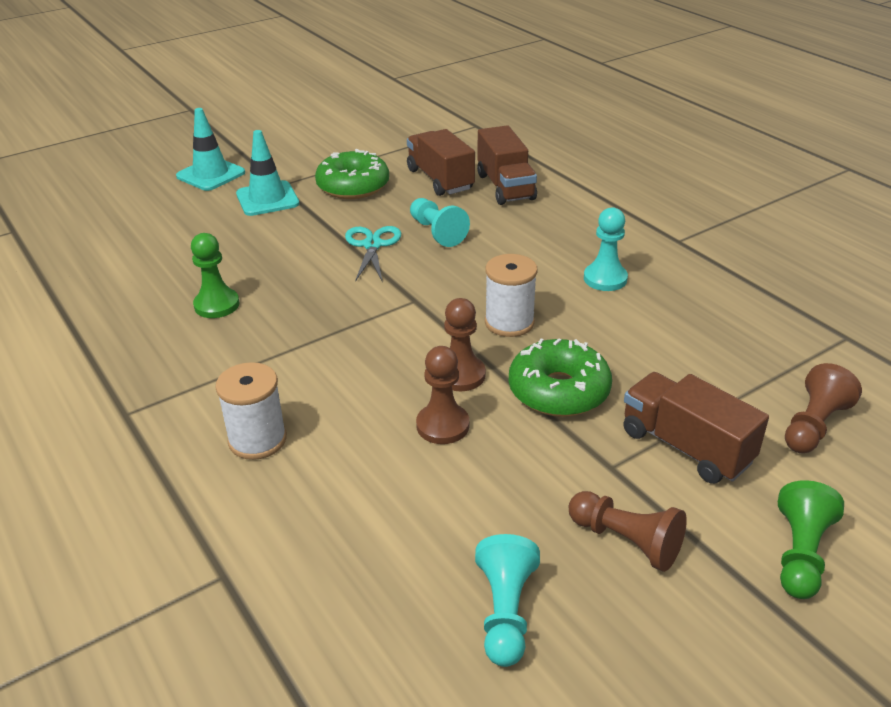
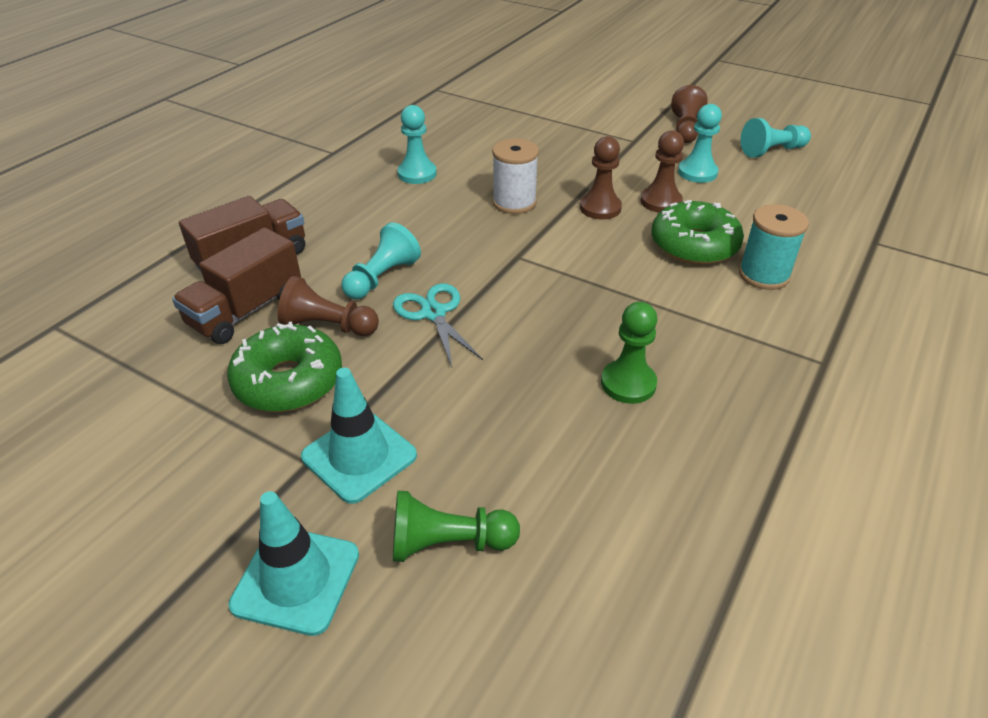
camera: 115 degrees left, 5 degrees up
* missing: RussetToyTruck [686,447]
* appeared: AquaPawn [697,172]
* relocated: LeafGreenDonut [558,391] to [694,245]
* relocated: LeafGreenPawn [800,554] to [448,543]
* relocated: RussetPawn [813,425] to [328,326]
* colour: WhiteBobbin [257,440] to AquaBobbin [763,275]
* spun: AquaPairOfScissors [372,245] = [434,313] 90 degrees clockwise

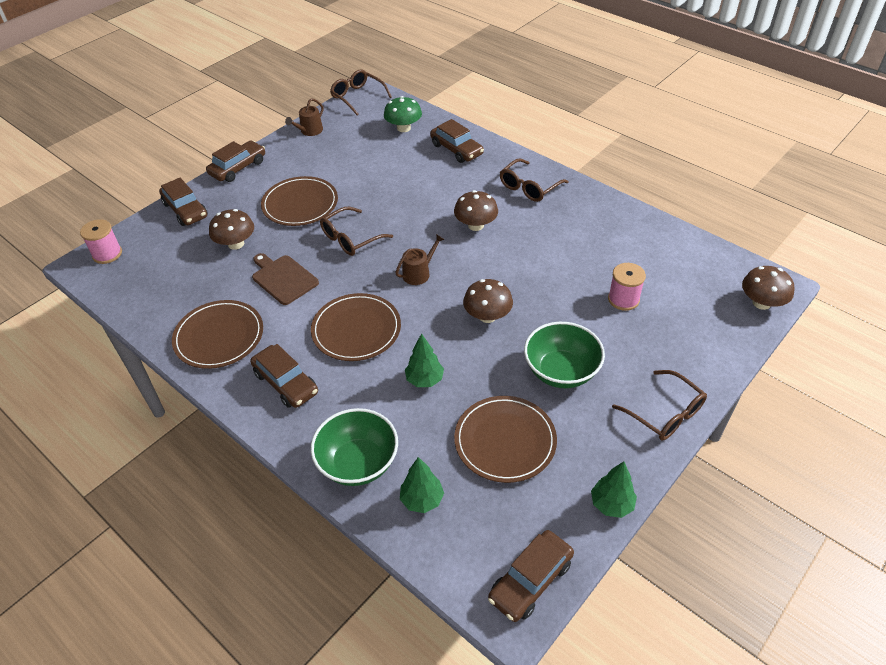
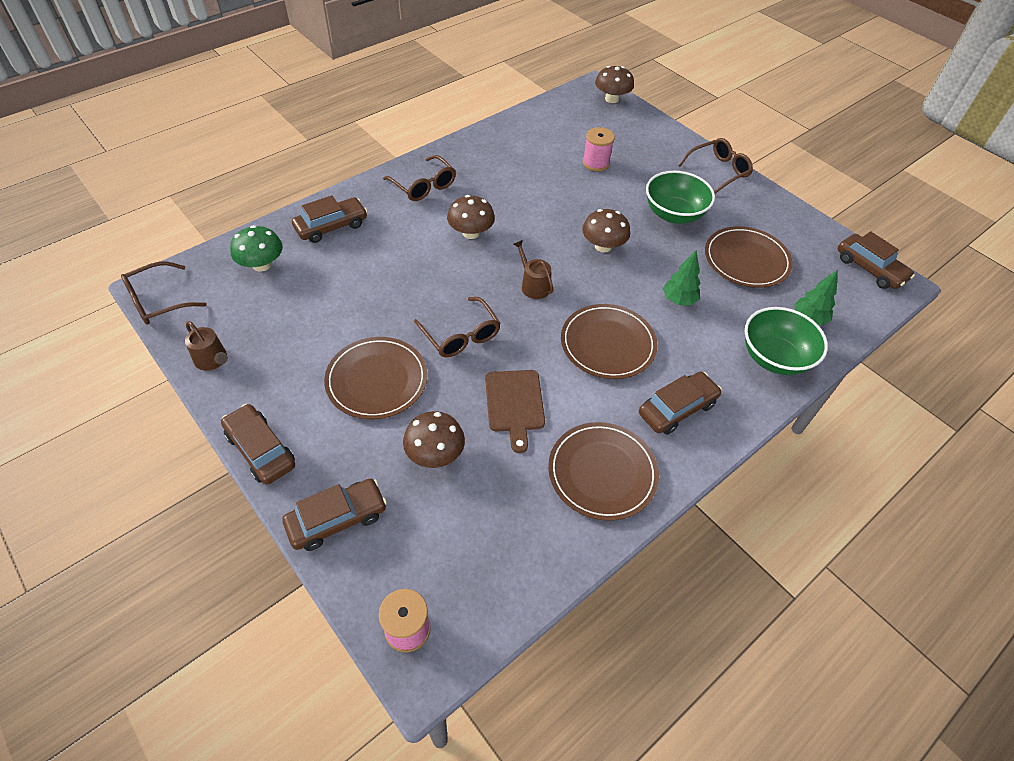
camera: 85 degrees left, 5 degrees up
* missing: LeafGreenToyTree [611,504]
* spun: RussetBreadBoard [283,278] = [514,404] 60 degrees counterclockwise

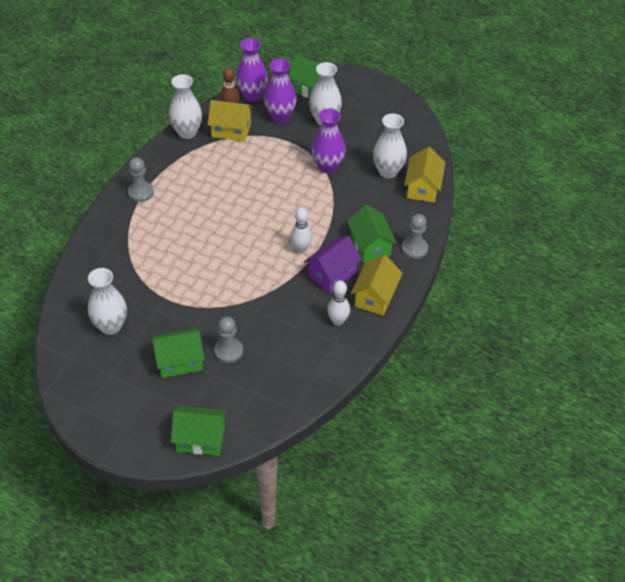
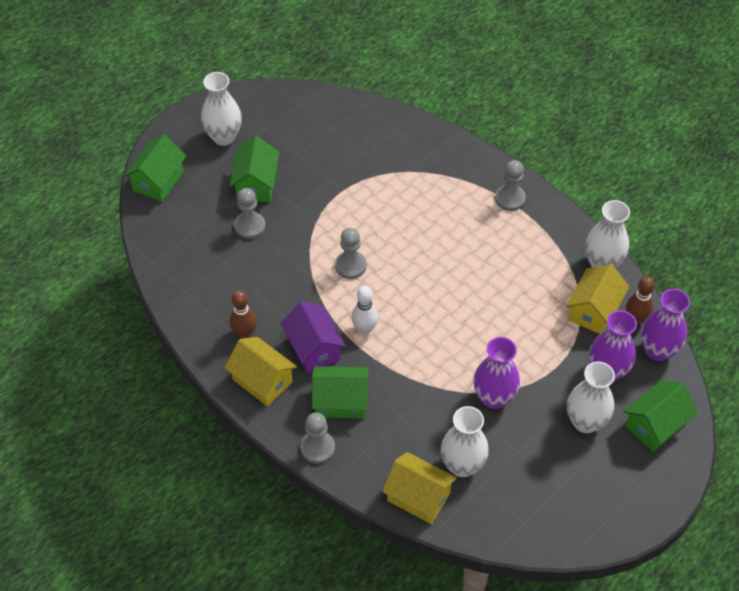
camera: 110 degrees right, 5 degrees up
* appeared: AshGreyPawn [350,266]
* relocated: WhiteTallVase [111,326] to [224,137]
* colour: WhiteSkittle [338,321] to RussetSkittle [244,333]

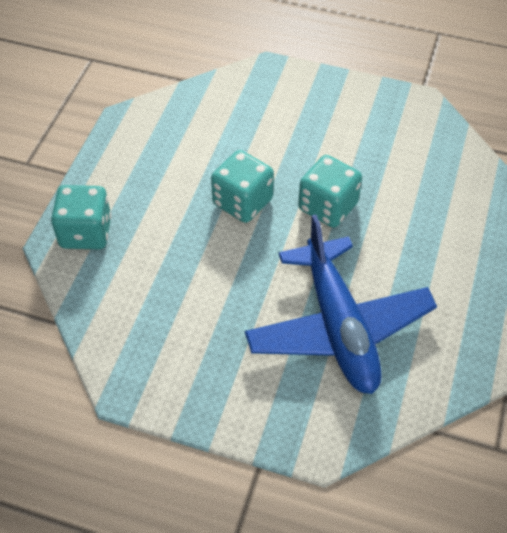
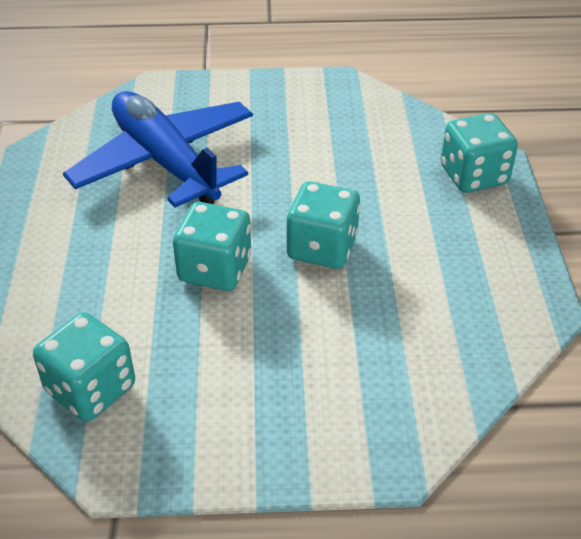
camera: 160 degrees right, 10 degrees down
* appeared: AquaDice [91,389]

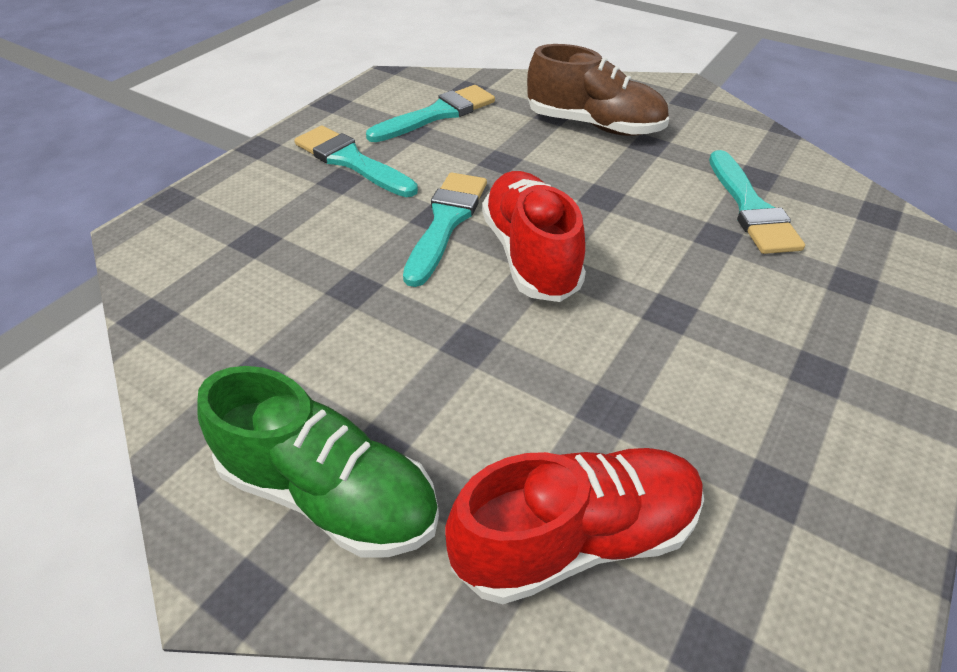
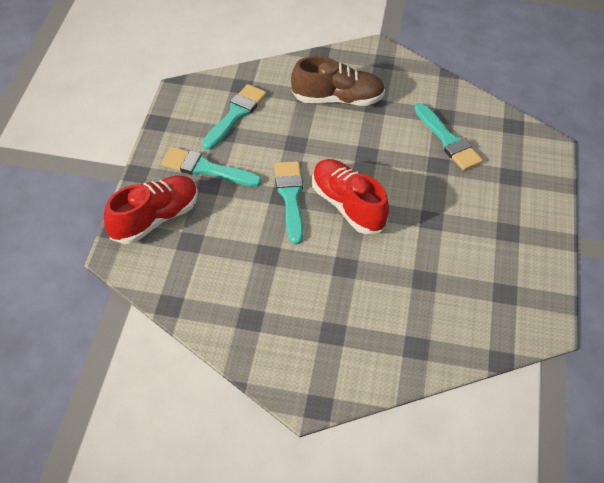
camera: 25 degrees left, 5 degrees up
* missing: LeafGreenLaceUpShoe [329,493]
* relocated: CrimsonLaceUpShoe [576,538] to [154,219]

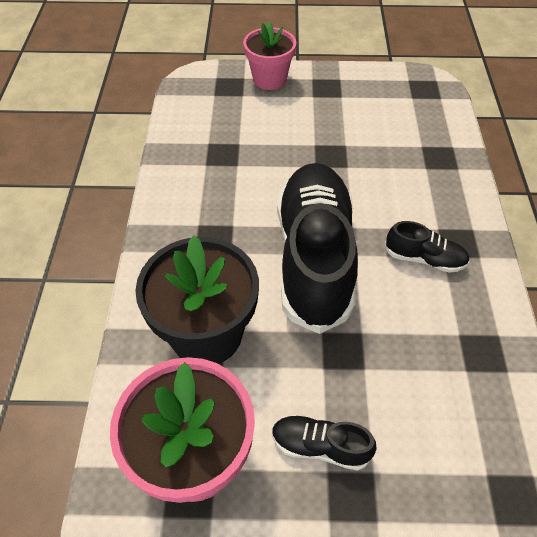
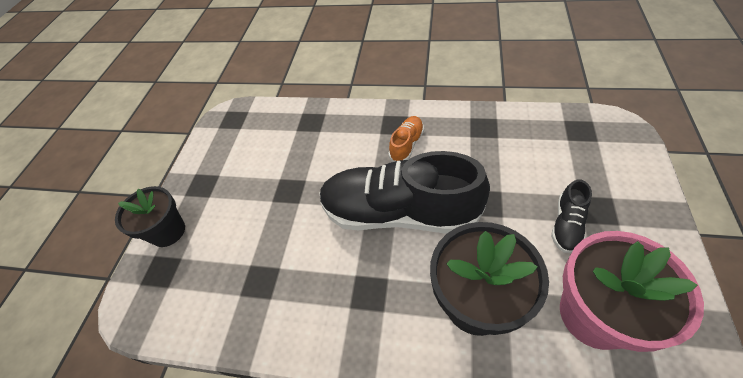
camera: 75 degrees left, 0 degrees up
* colour: PinkPlantPot [269,79] to EbonyPlantPot [168,231]
* colour: EbonyLaceUpShoe [424,259] to OrangeLaceUpShoe [407,144]

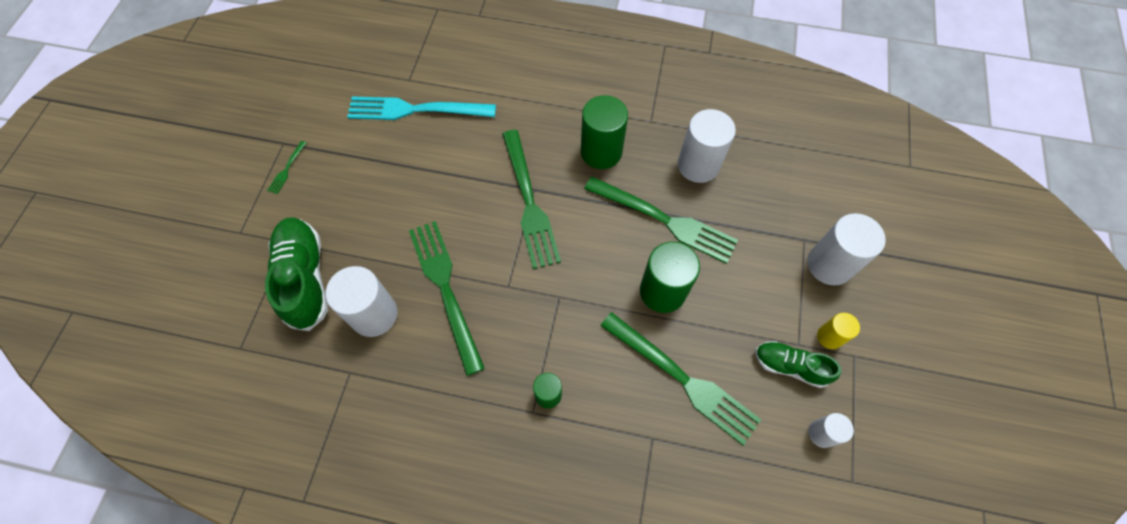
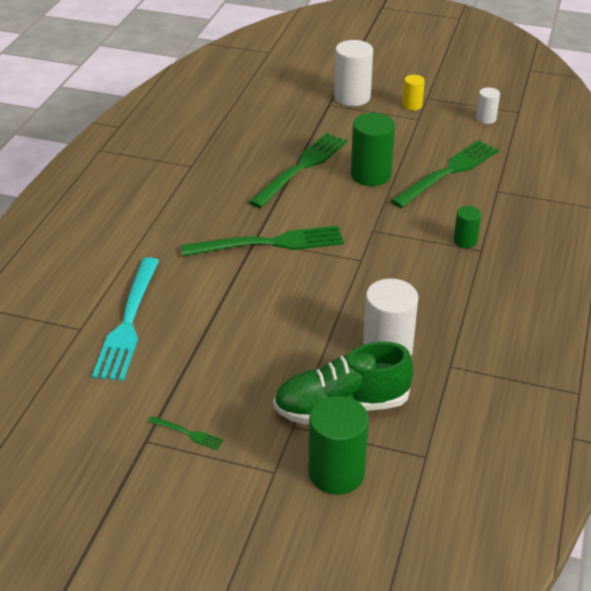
camera: 85 degrees left, 25 degrees down
* missing: LeafGreenFork [445,288]
* missing: WhiteCylinderShape [698,165]
* missing: LeafGreenLaceUpShoe [790,366]
* relocated: LeafGreenCylinderShape [601,152] to [336,473]

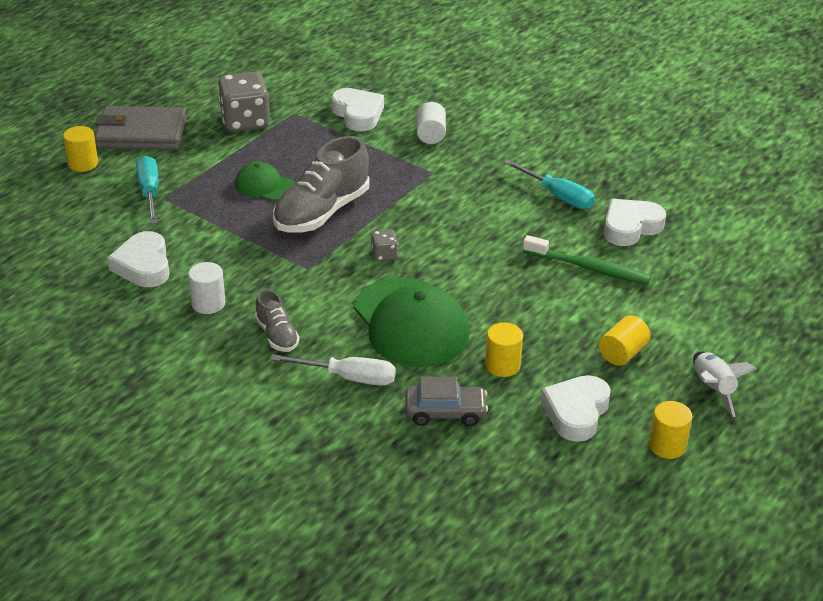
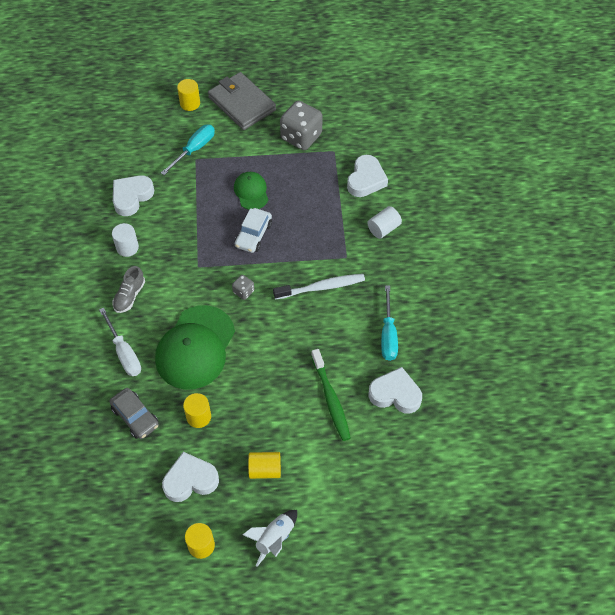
camera: 50 degrees right, 20 degrees up
* appeared: WhiteDentalBrush [321,287]
* exchanged: AshGreyLaceUpShoe [322,212] to WhiteCar [253,235]

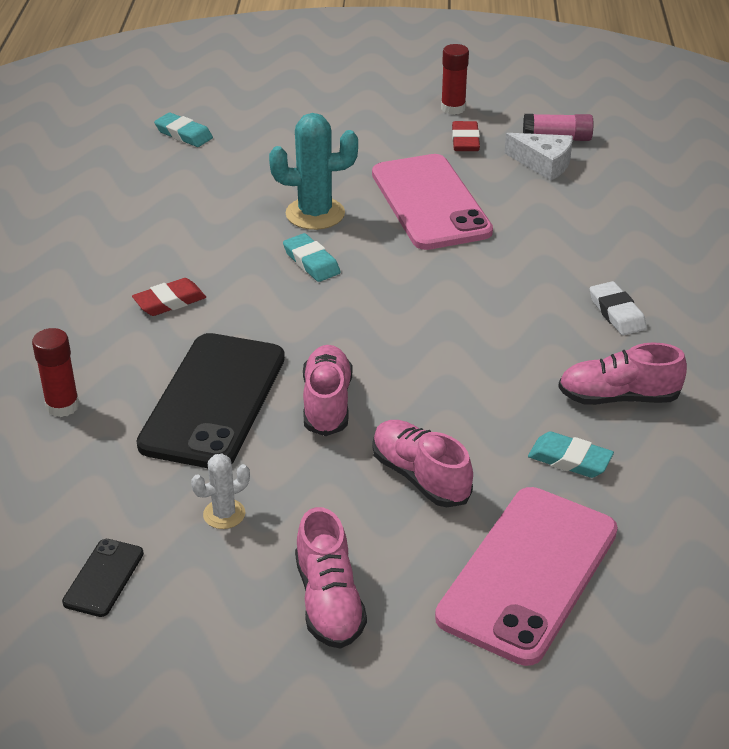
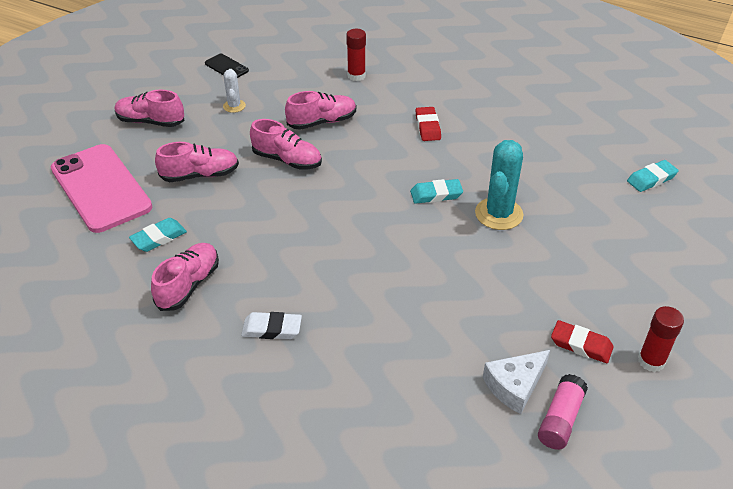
camera: 115 degrees right, 5 degrees up
* missing: PinkMobilePhone [430,203]
* exchanged: EbonyMobilePhone [213,401] to PinkLaceUpShoe [322,122]

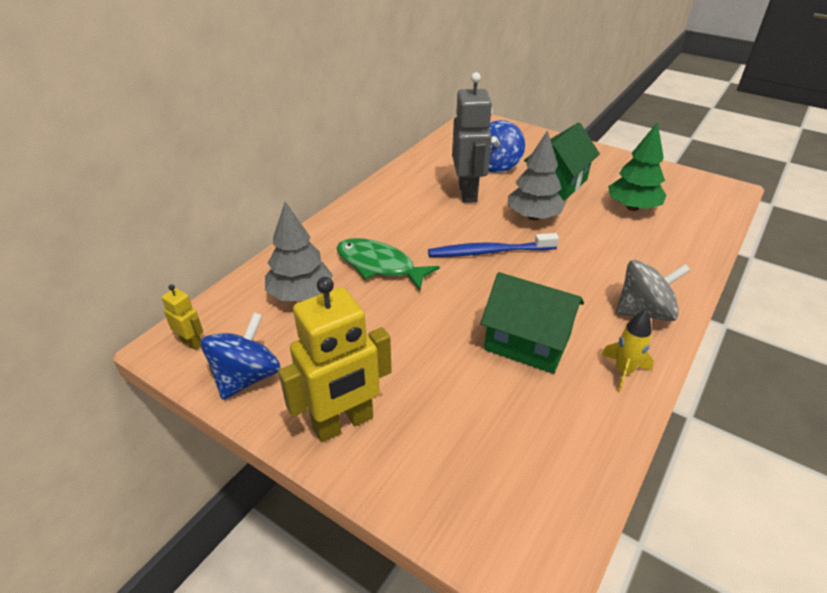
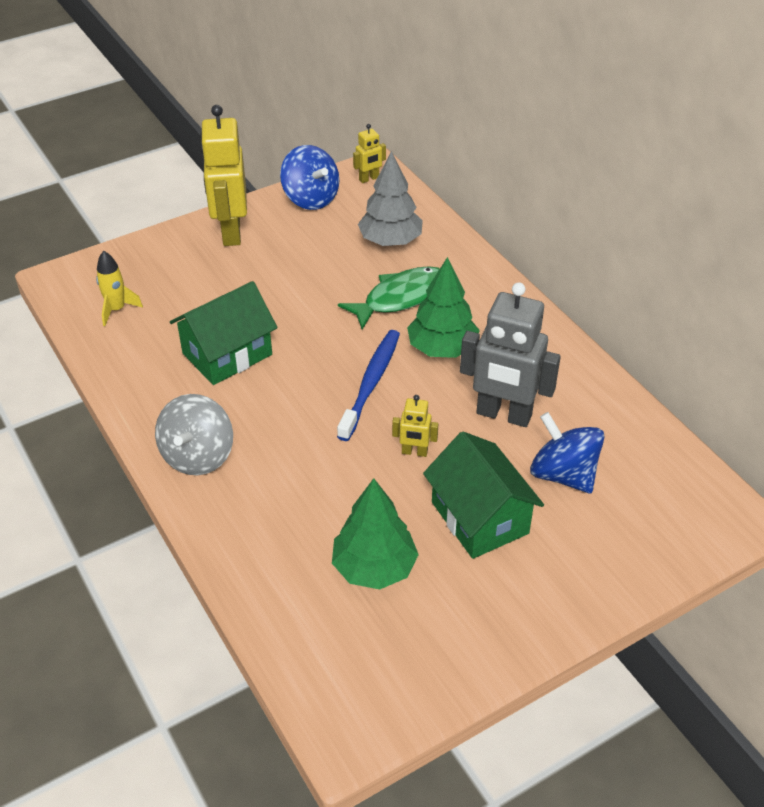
camera: 115 degrees right, 5 degrees up
* appeared: LeafGreenToyTree [442,348]
* relocated: BrightYellowRocket [623,371] to [117,309]
* exchanged: AshGreyToyTree [533,216] to BrightYellowRobotFigure [414,452]

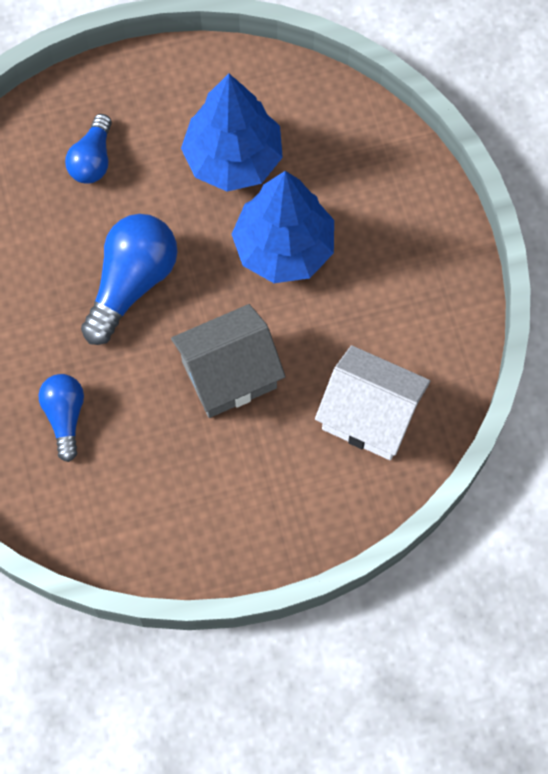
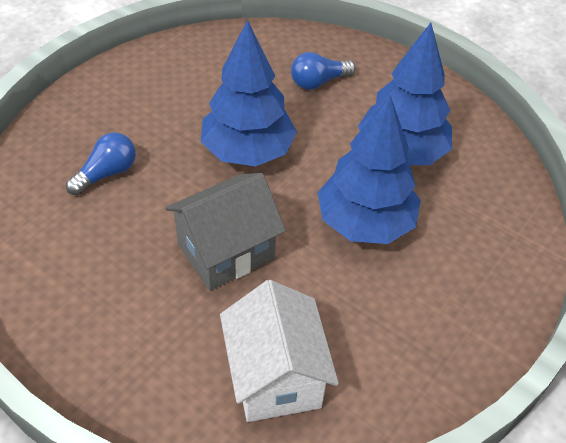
camera: 50 degrees right, 20 degrees down
* exchanged: RoyalBlueLightbulb [132,283] to RoyalBlueToyTree [247,151]
* spun: AshGreyHouse [229,375] = [226,251] 60 degrees counterclockwise

